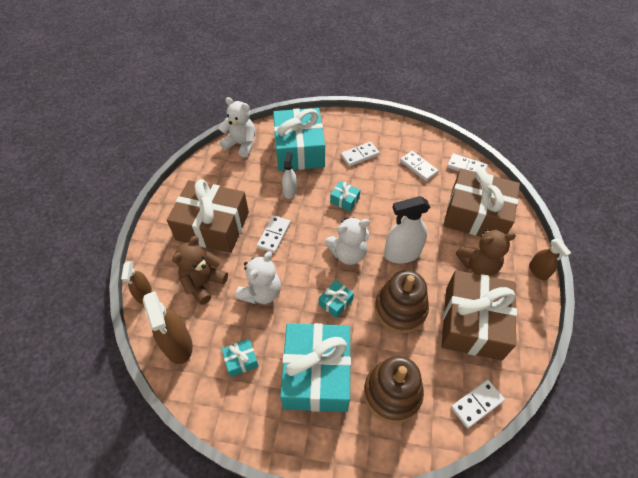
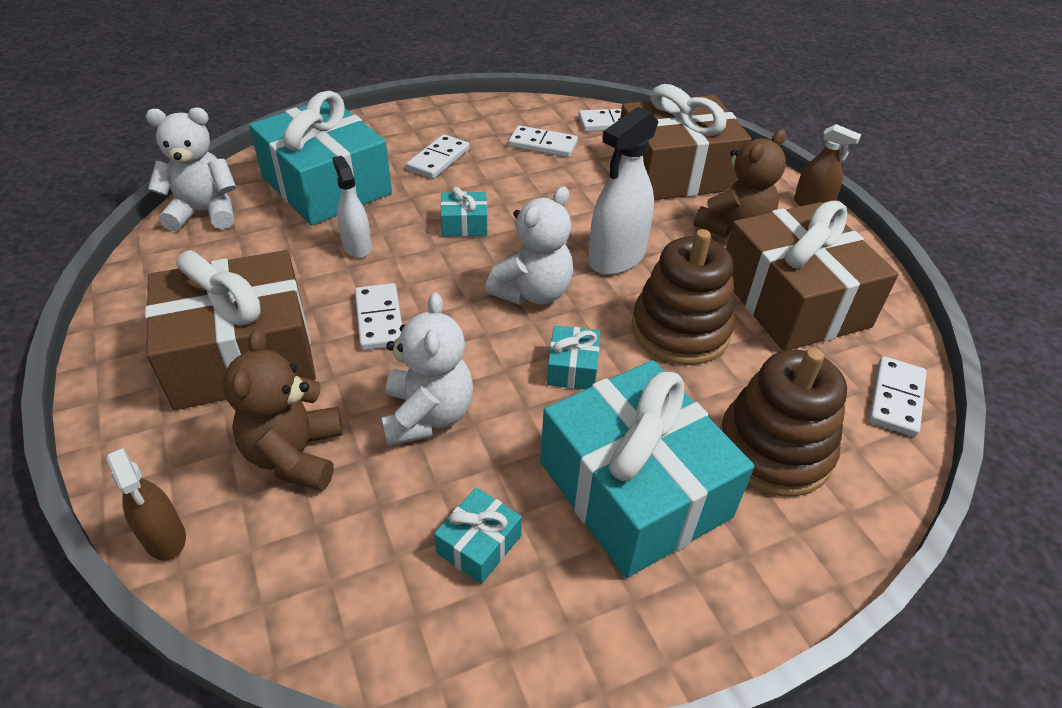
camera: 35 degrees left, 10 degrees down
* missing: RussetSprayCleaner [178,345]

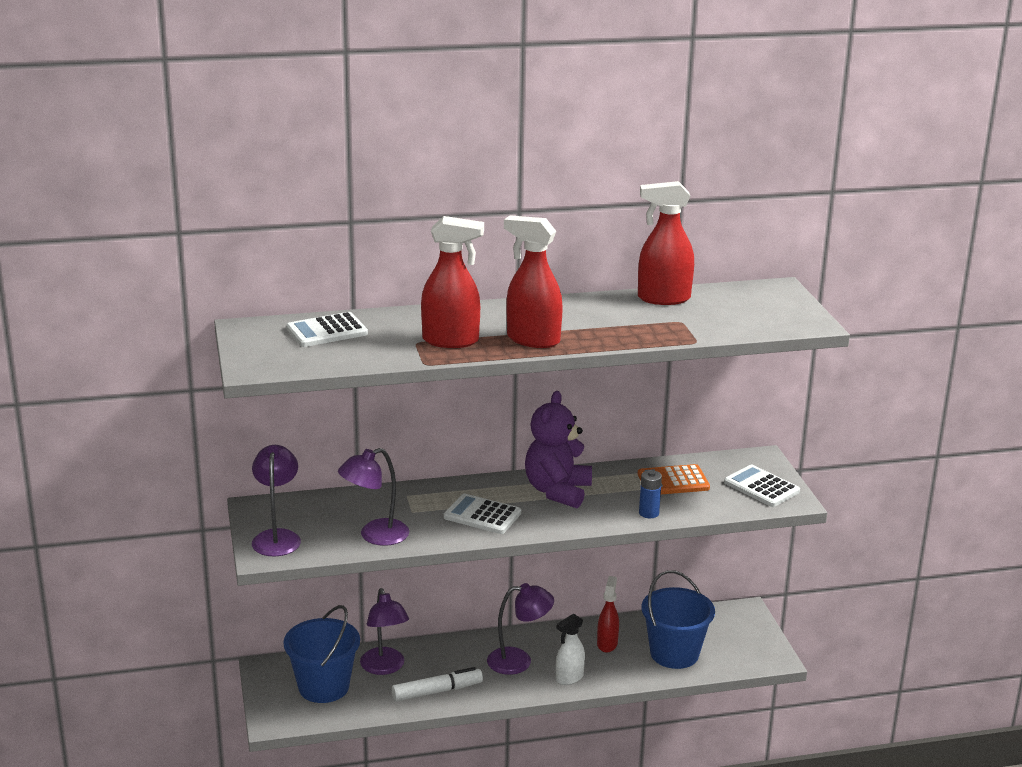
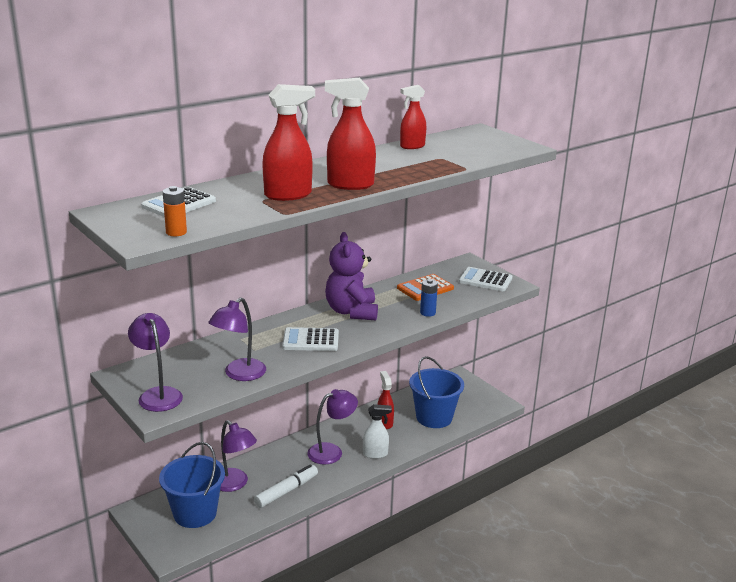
camera: 25 degrees left, 0 degrees up
* appeared: OrangeAaBattery [176,232]
* spun: WhiteSprayCleaner [569,678] = [375,454] 120 degrees counterclockwise
* size: CrimsonSprayCleaner [663,298] = [412,146] x0.65

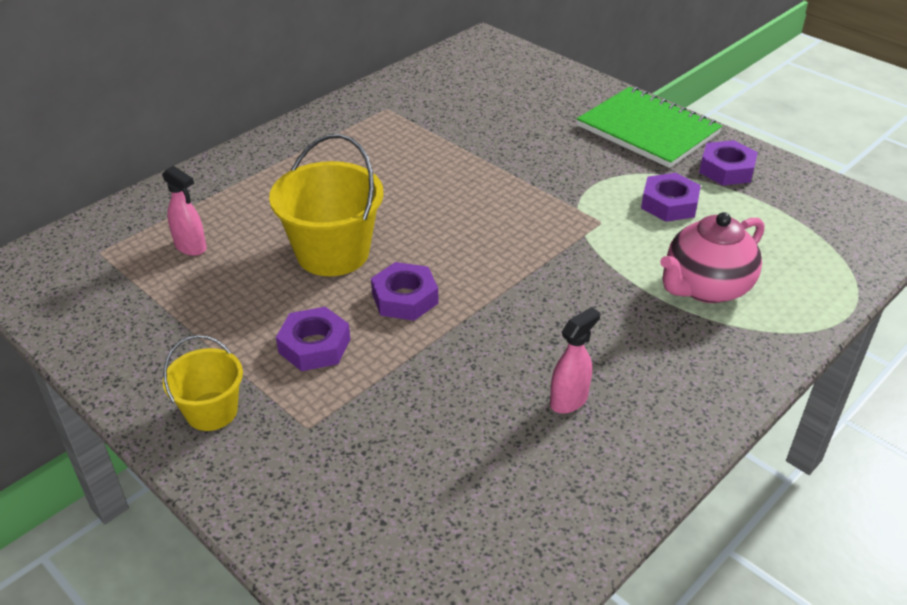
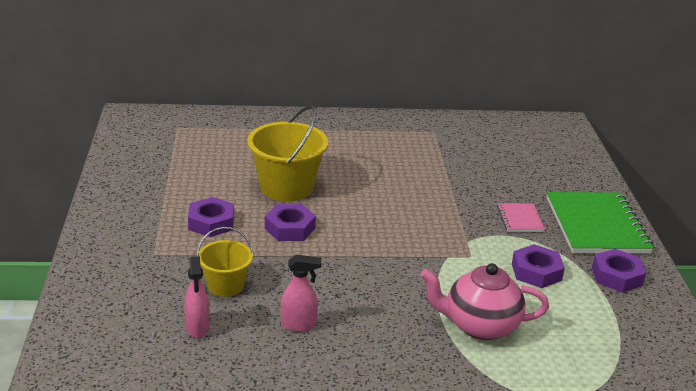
camera: 40 degrees right, 10 degrees down
* appeared: PinkNotebook [520,219]
* relocated: PinkSprayCleaner [191,247] to [197,328]
* relocated: BrightYellowBucket [212,411] to [225,285]

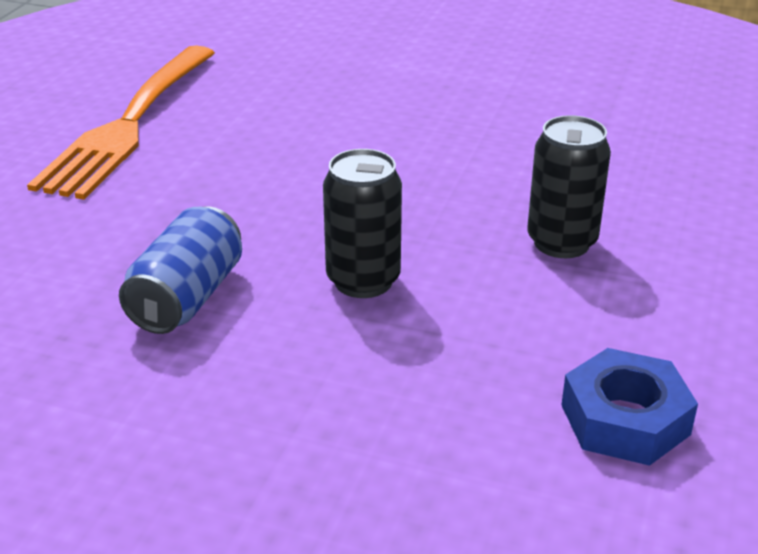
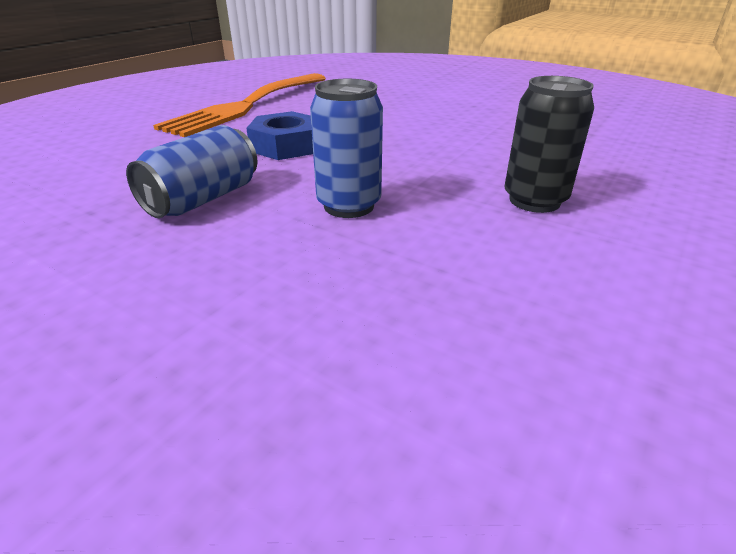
camera: 15 degrees right, 0 degrees up
* relocated: RoyalBlueHexNut [625,420] to [286,146]
* colour: EbonyCan [363,281] to RoyalBlueCan [349,206]

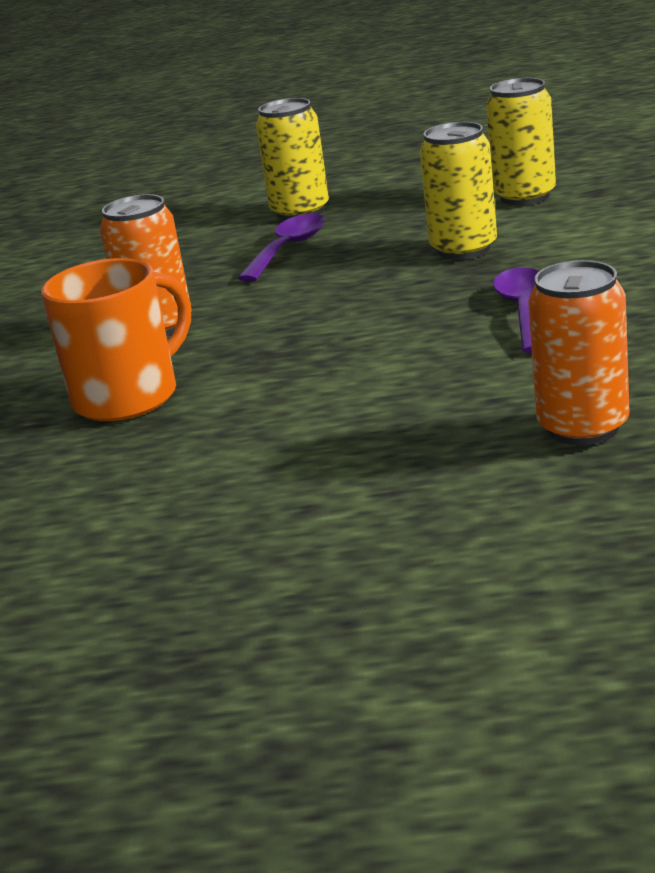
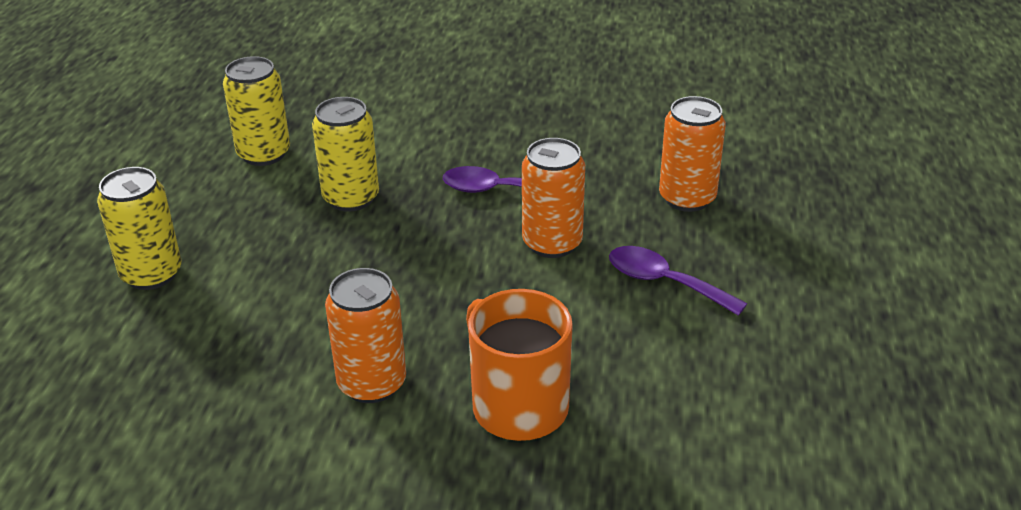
camera: 85 degrees left, 10 degrees up
* appeared: OrangeCan [552,243]
* relocated: RoyalPurpleTablespoon [288,249] to [664,282]

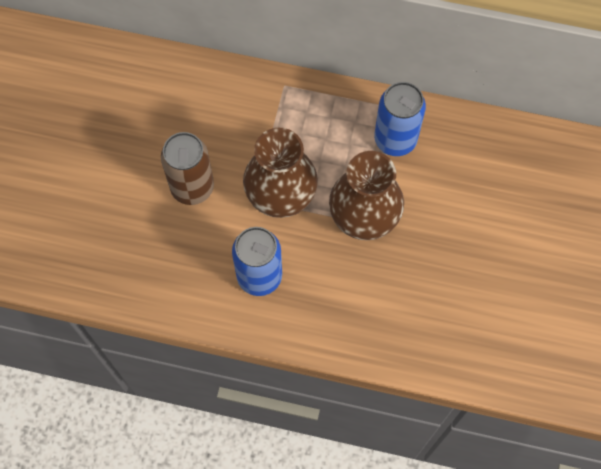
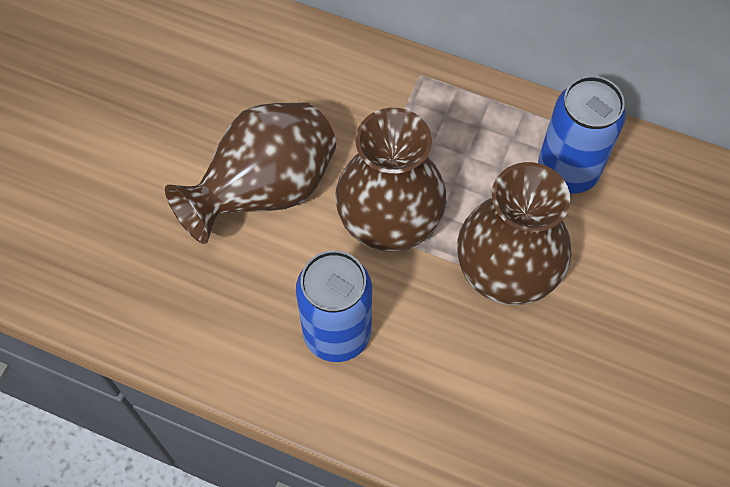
camera: 10 degrees right, 5 degrees down
* exchanged: RussetCan [192,187] to RussetTallVase [265,191]

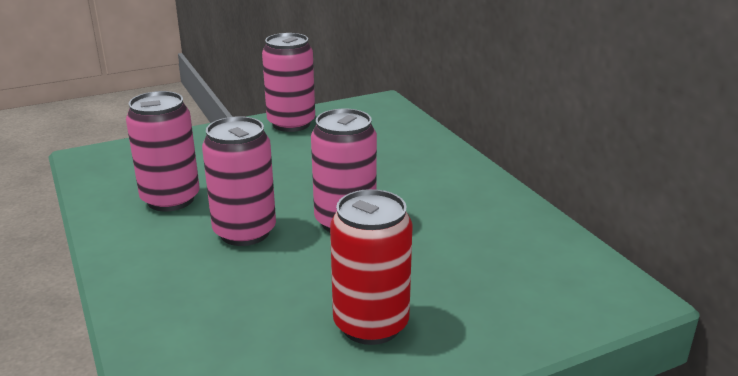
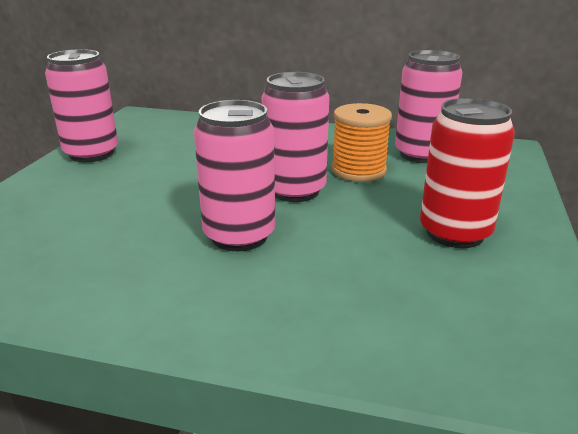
camera: 50 degrees left, 0 degrees up
* appeared: OrangeBobbin [358,170]
* relocated: PinkCan [170,199] to [421,154]

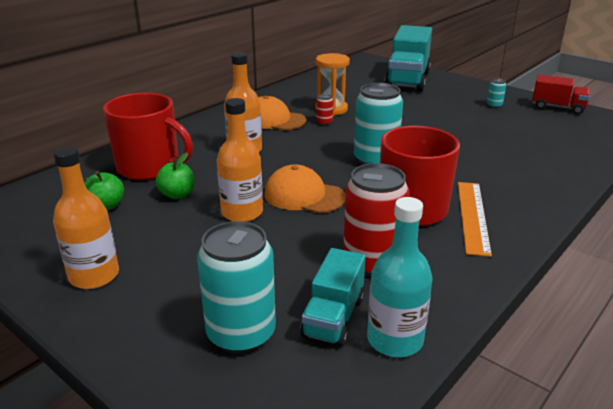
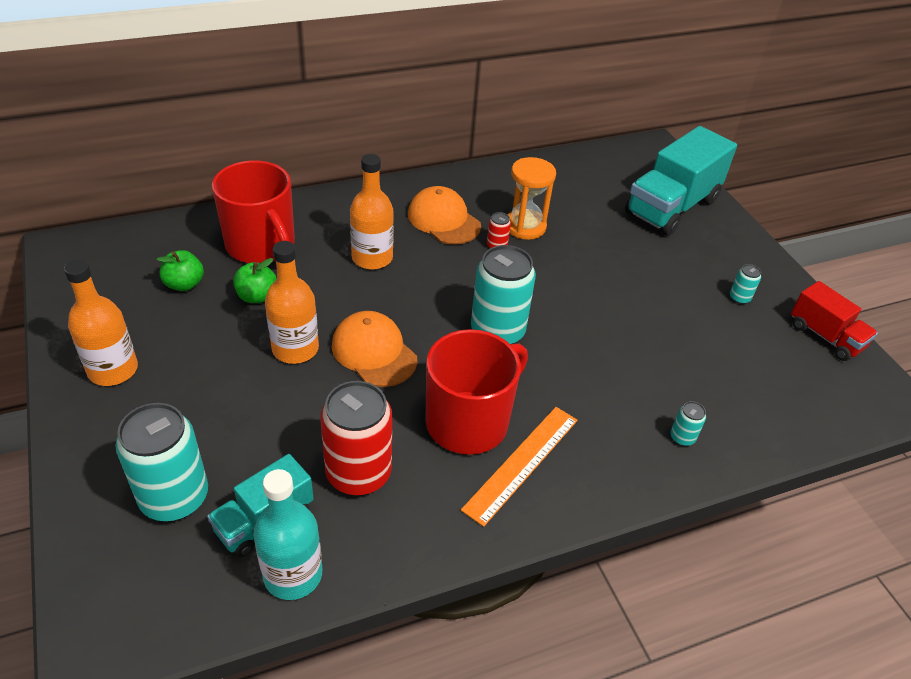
camera: 25 degrees right, 15 degrees up
* appeared: AquaCan [682,437]

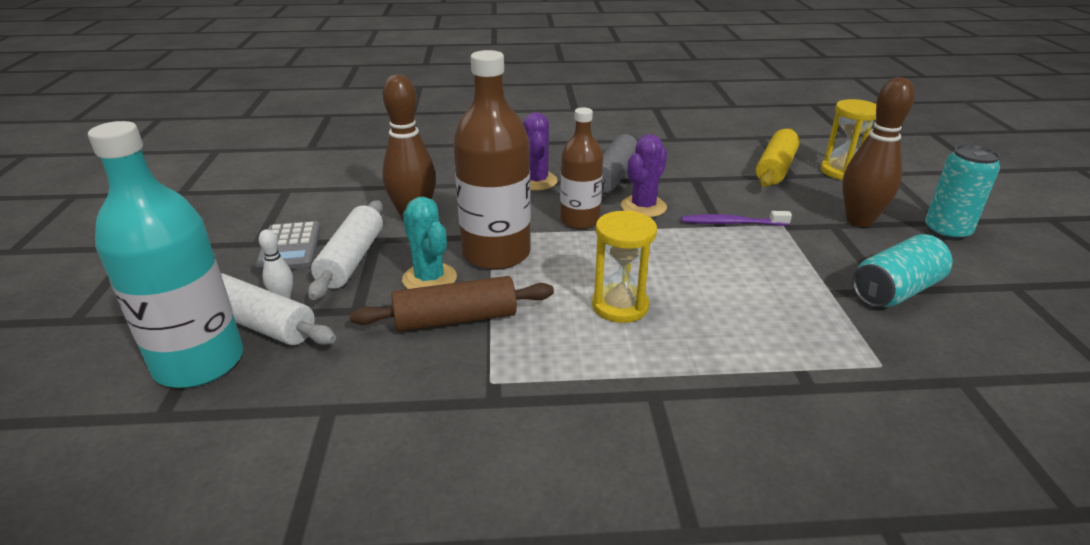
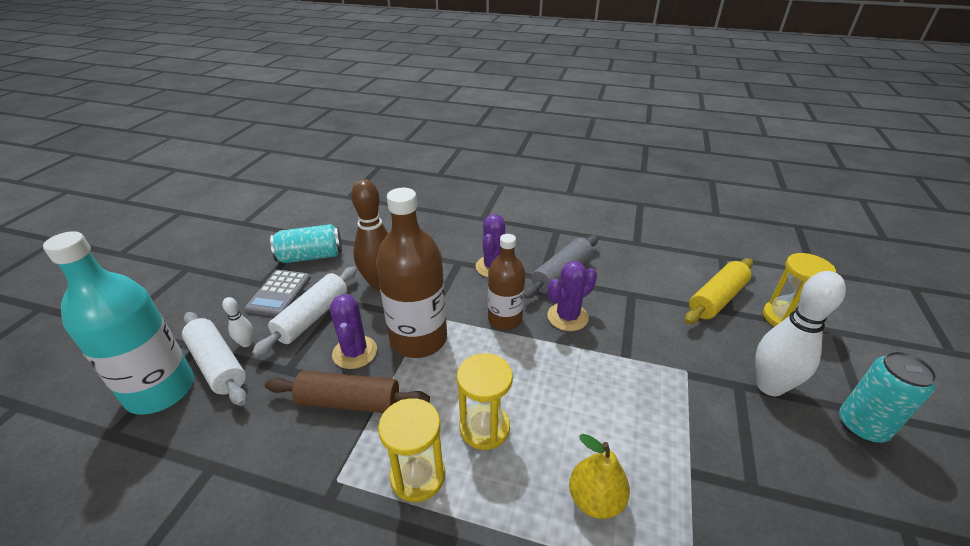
camera: 20 degrees right, 5 degrees up
* missing: RoyalPurpleDentalBrush [731,223]
* appeared: BrightYellowHourglass [417,476]
* appeared: BrightYellowToyPear [595,499]
* relocated: AquaCan [895,291] to [311,256]
* colour: AquaSaguaroCactus [429,278] to RoyalPurpleSaguaroCactus [355,352]
* colour: RussetSkittle [859,220] to WhiteSkittle [769,386]

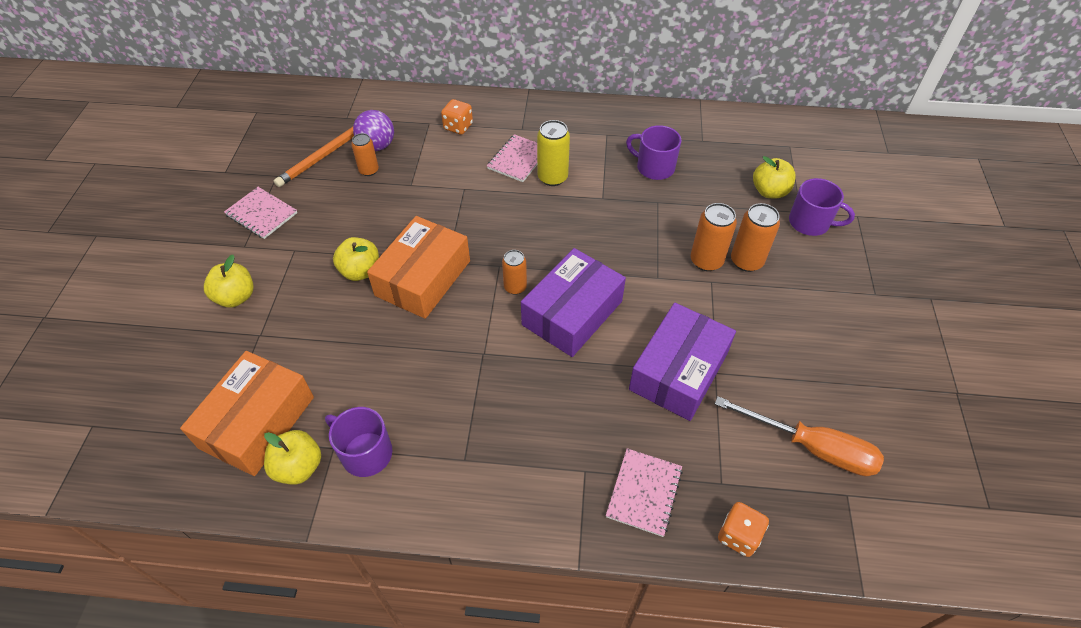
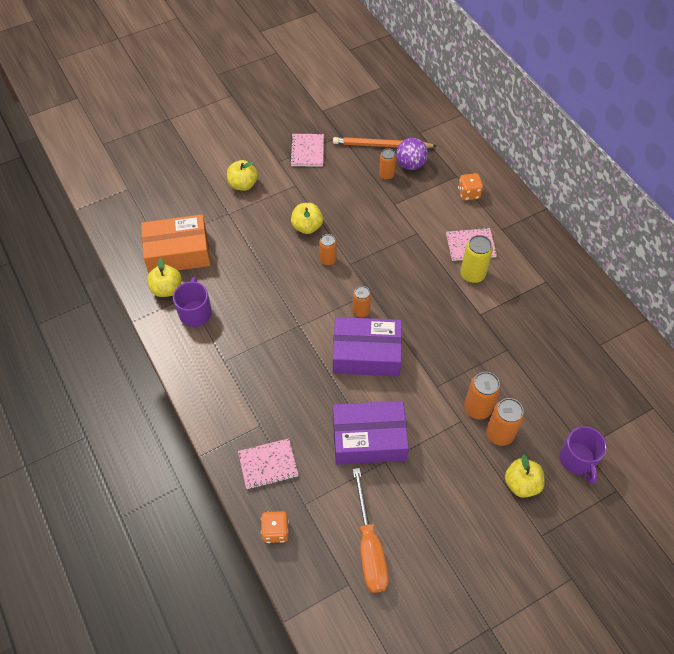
camera: 55 degrees right, 5 degrees up
* missing: RoyalPurpleMug [654,167]
* relocated: BrightYellowToyApple [769,191] to [521,484]
* exchanged: OrangeParcel [423,278] to OrangeCan [328,260]

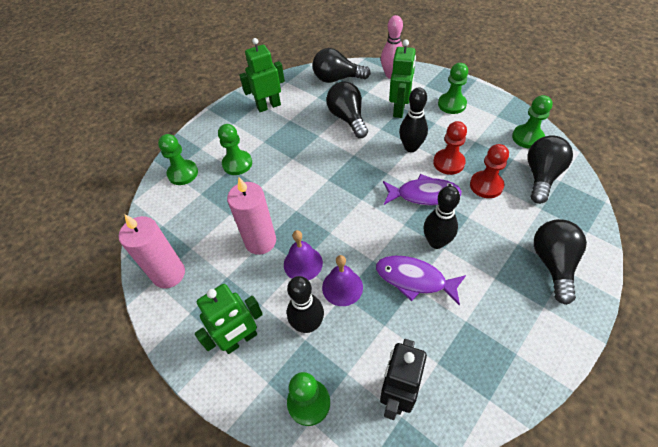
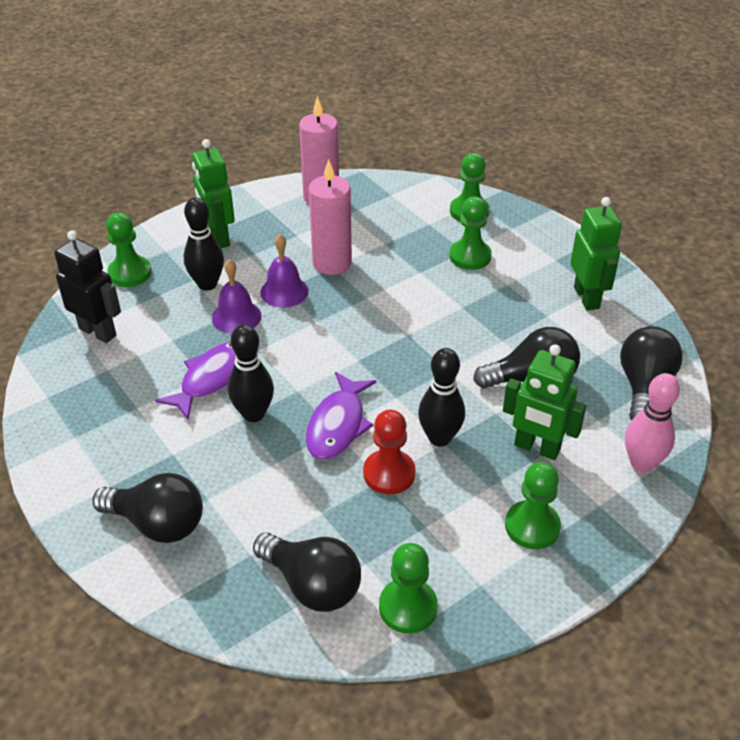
camera: 100 degrees right, 10 degrees down
* missing: CrimsonPawn [486,185]

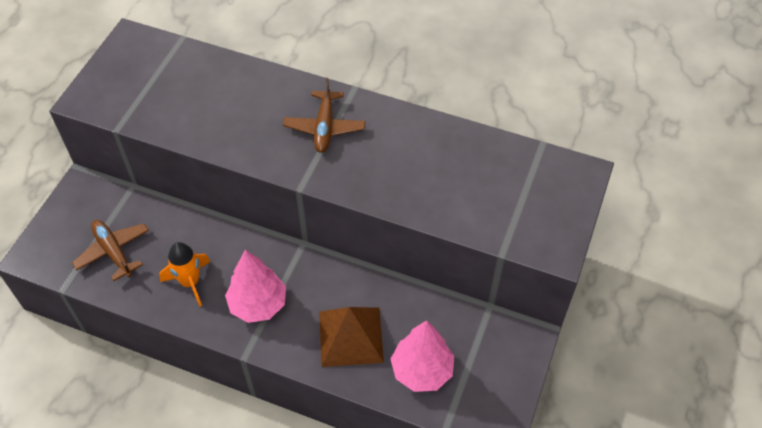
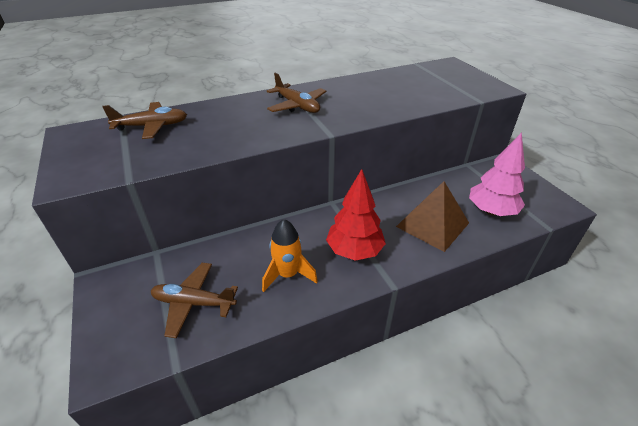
camera: 45 degrees left, 15 degrees down
* appeared: RussetToyPlane [152,126]
* colour: PinkToyTree [258,304] to CrimsonToyTree [354,251]

